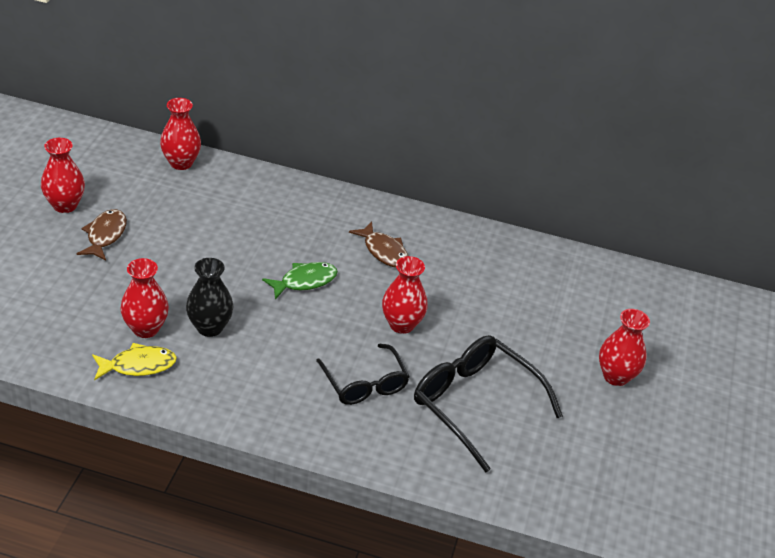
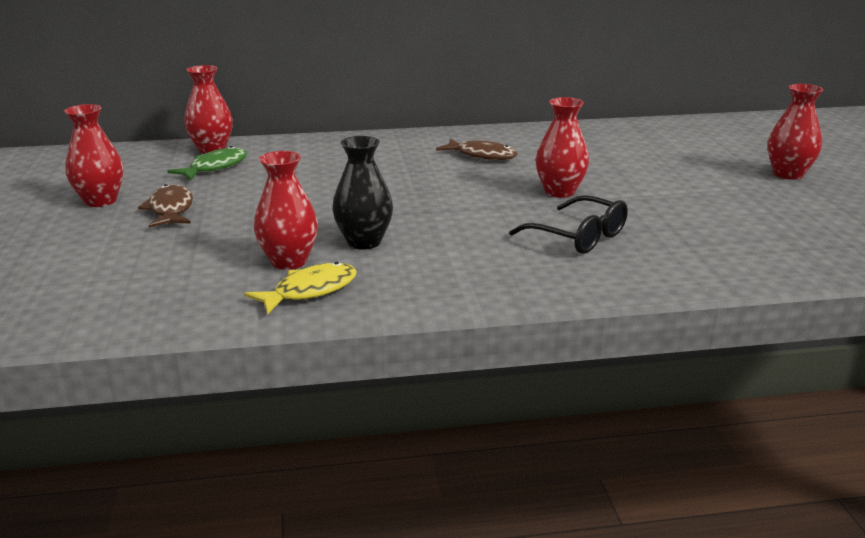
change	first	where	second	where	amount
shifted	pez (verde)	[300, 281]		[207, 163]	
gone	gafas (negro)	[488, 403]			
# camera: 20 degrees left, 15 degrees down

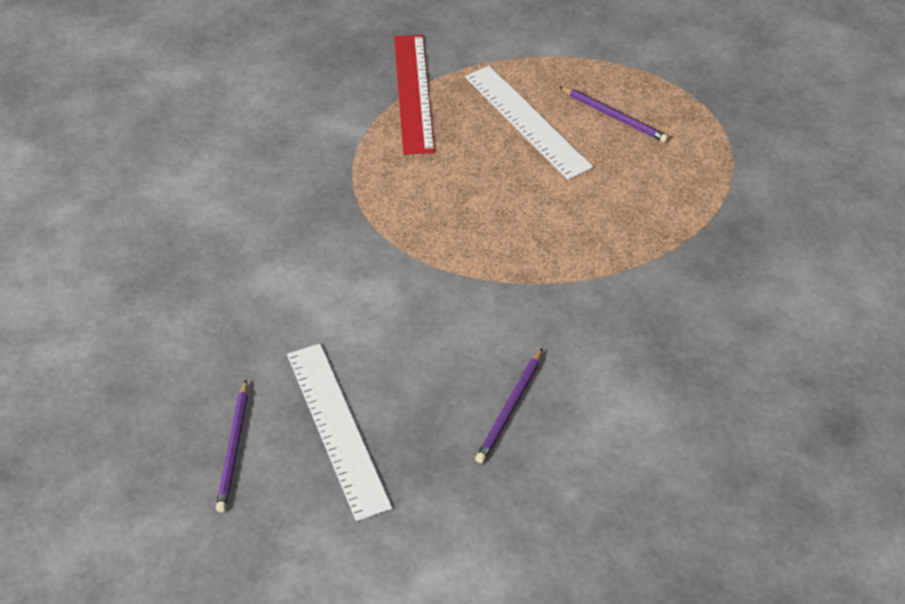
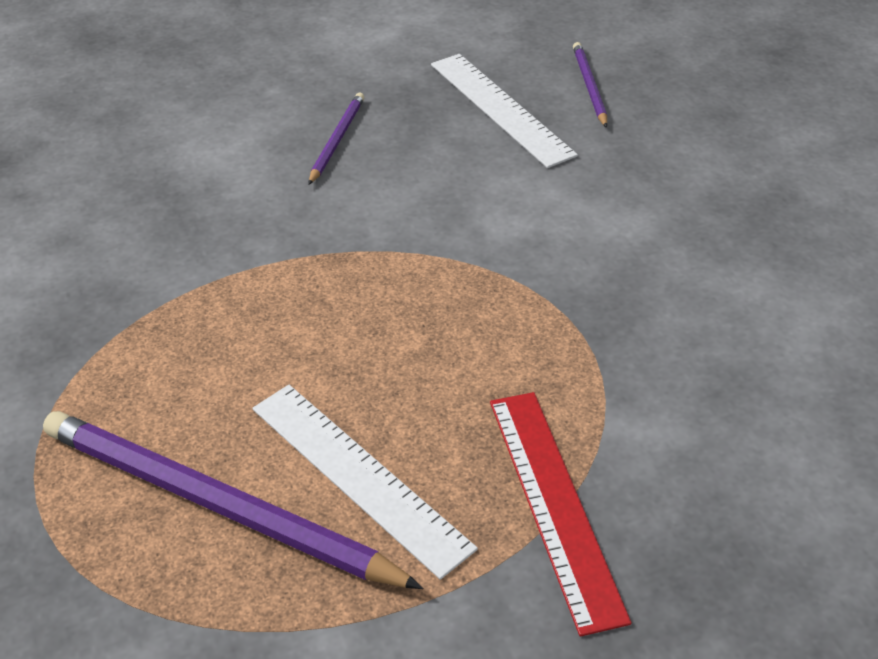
change	first	where	second	where	amount
scaled	lápiz (morado)	[614, 114]		[233, 500]	x2.09
# camera: 170 degrees right, 5 degrees down

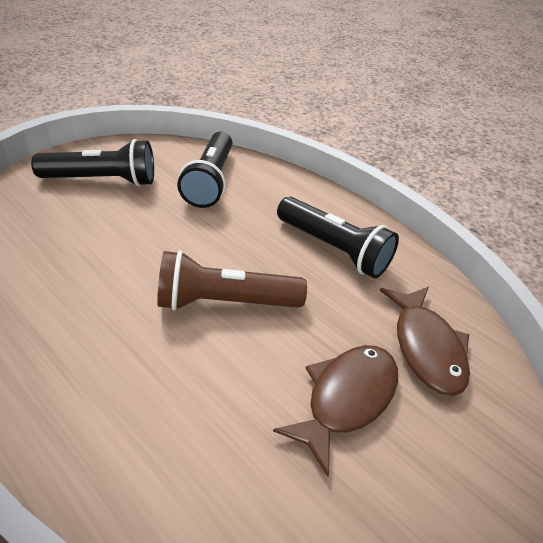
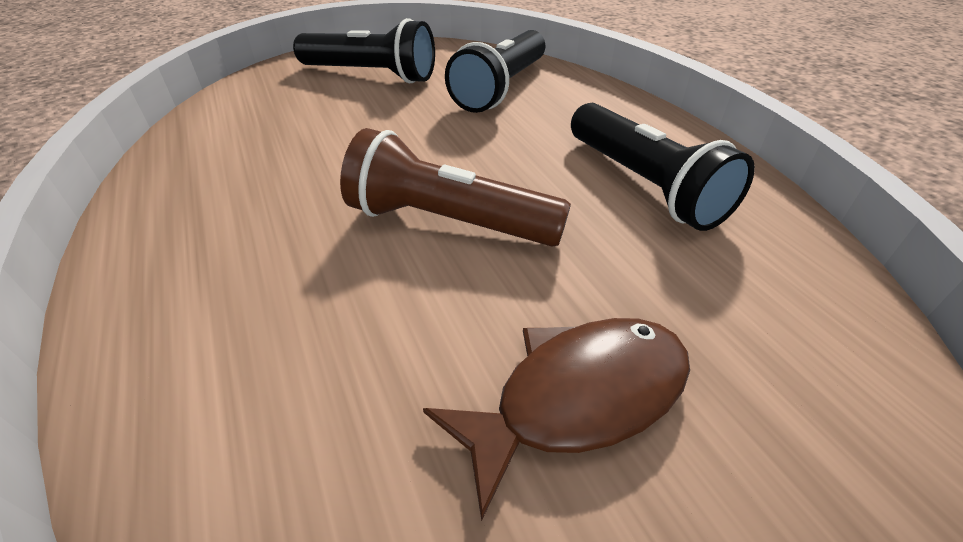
change	first	where	second	where	amount
gone	pez (marrón)	[425, 341]			
# camera: 25 degrees right, 0 degrees up

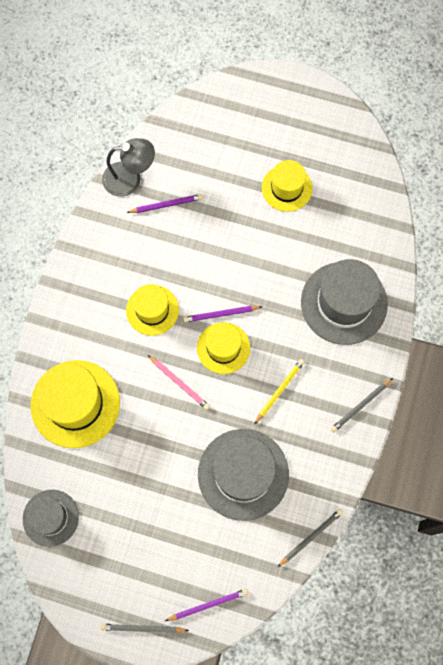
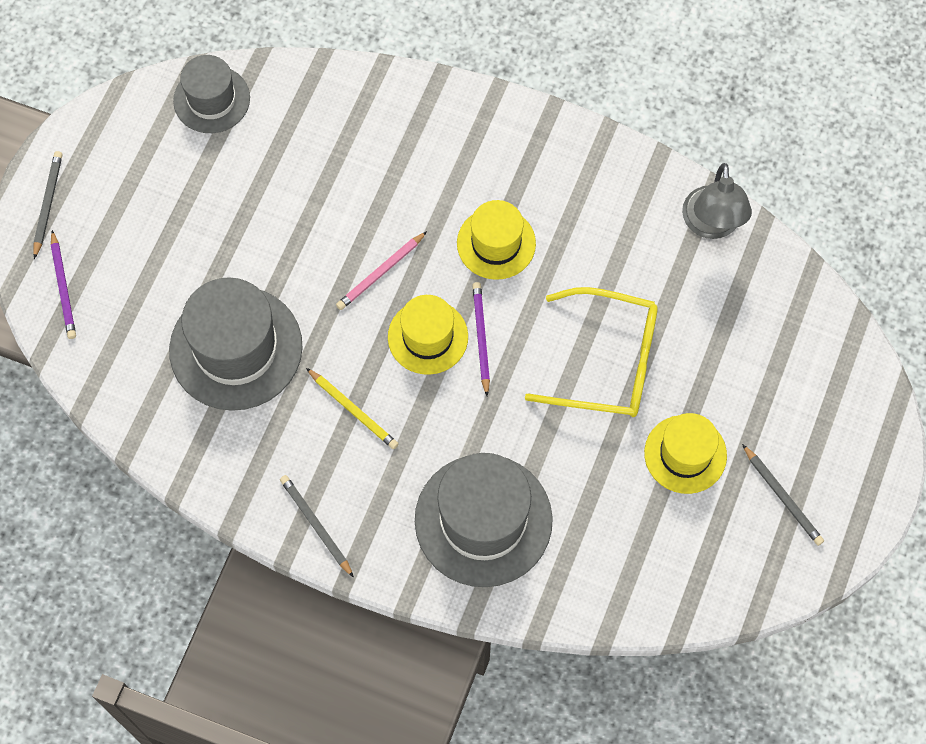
change	first	where	second	where	amount
gone	sombrero (amarillo)	[75, 404]			
gone	lápiz (morado)	[164, 203]			
shifted	lápiz (gris)	[310, 538]		[783, 495]	
new			gafas (amarillo)	[591, 352]	
# camera: 95 degrees right, 5 degrees down

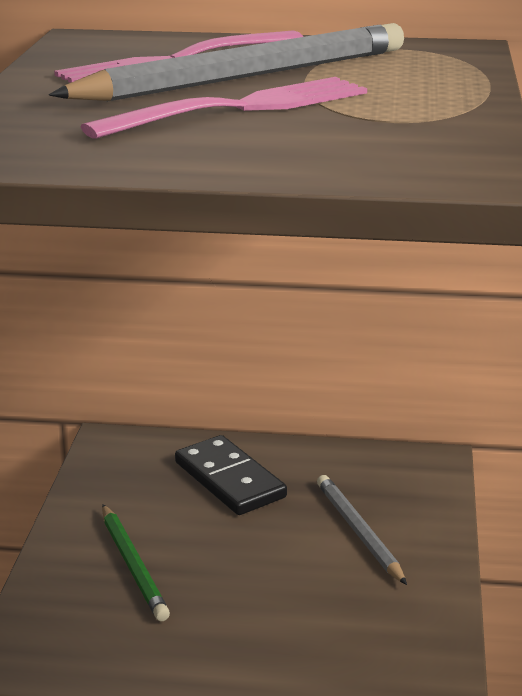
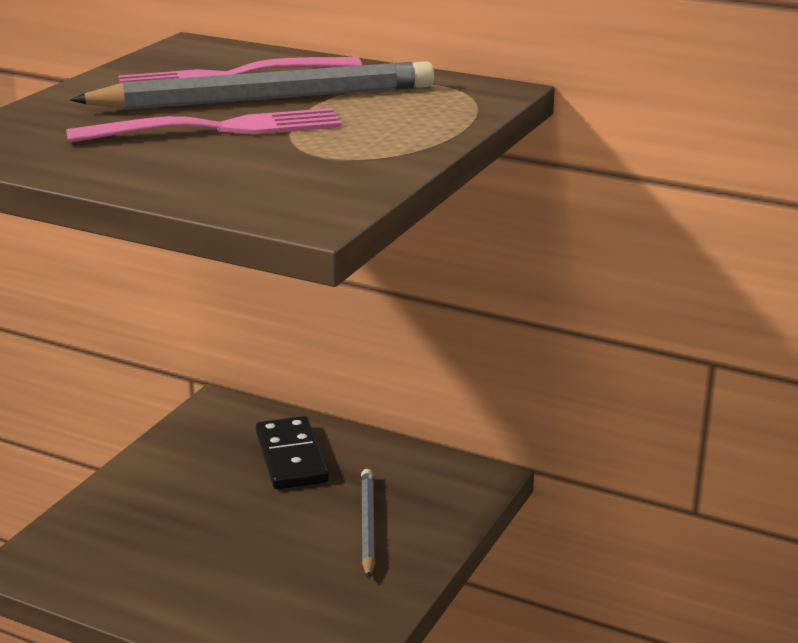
change	first	where	second	where	amount
gone	lápiz (verde)	[136, 562]			
# camera: 20 degrees right, 0 degrees up

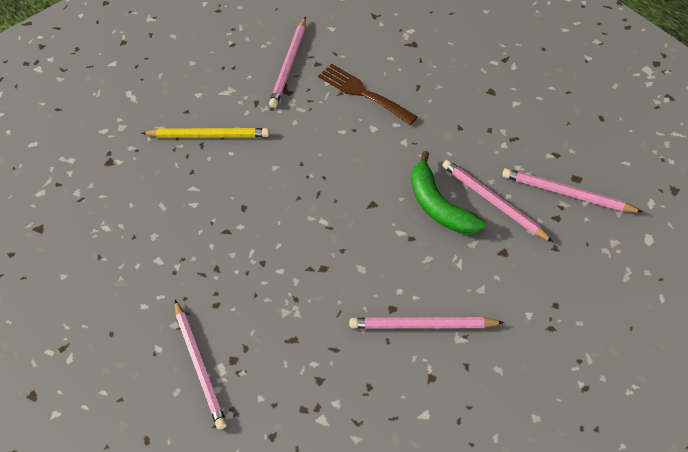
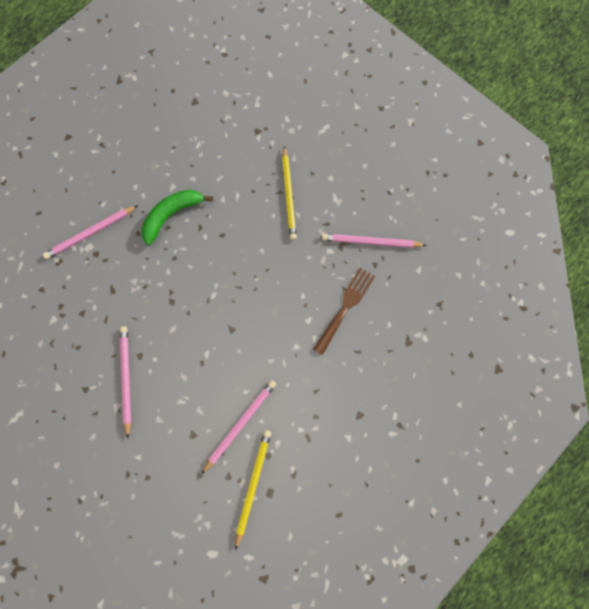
change	first	where	second	where	amount
shifted	plátano (verde)	[448, 192]		[177, 217]	
repainted	lápiz (rosa)	[572, 190]	lápiz (amarillo)	[253, 490]	
# camera: 75 degrees right, 20 degrees up

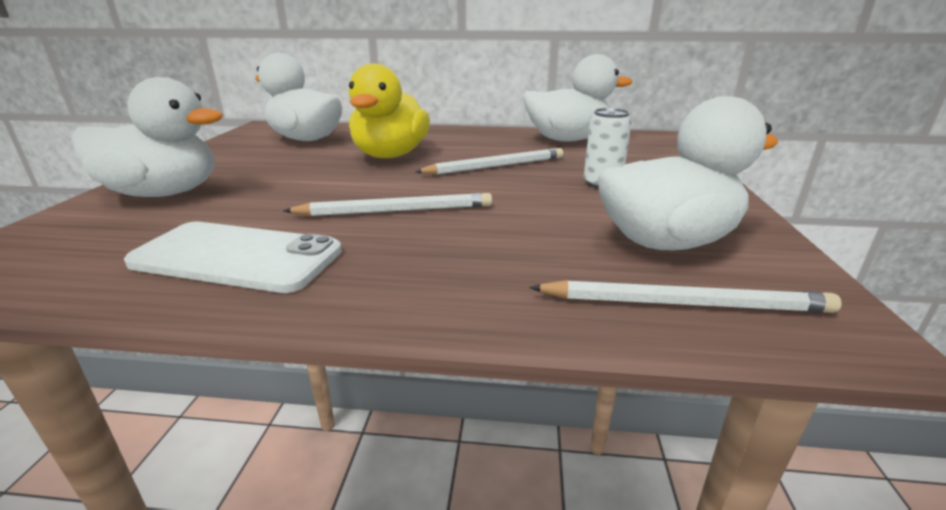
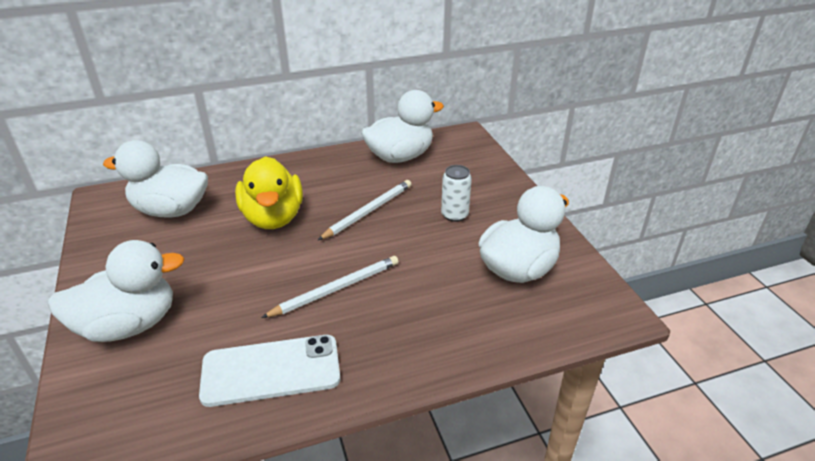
change	first	where	second	where	amount
gone	lápiz (blanco)	[685, 296]			
# camera: 25 degrees left, 10 degrees up

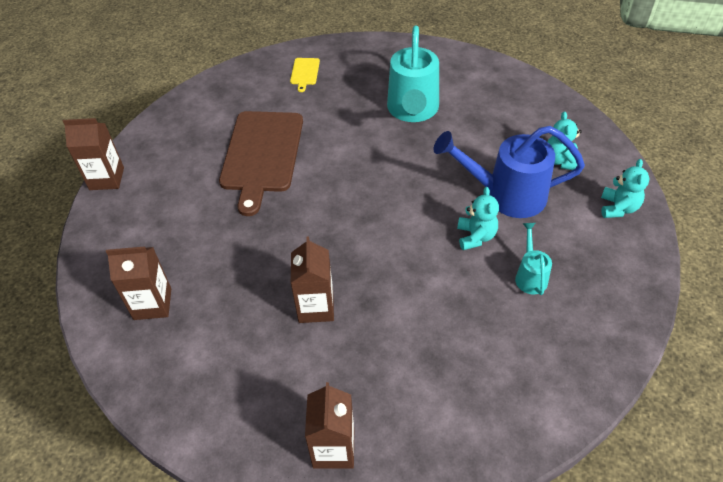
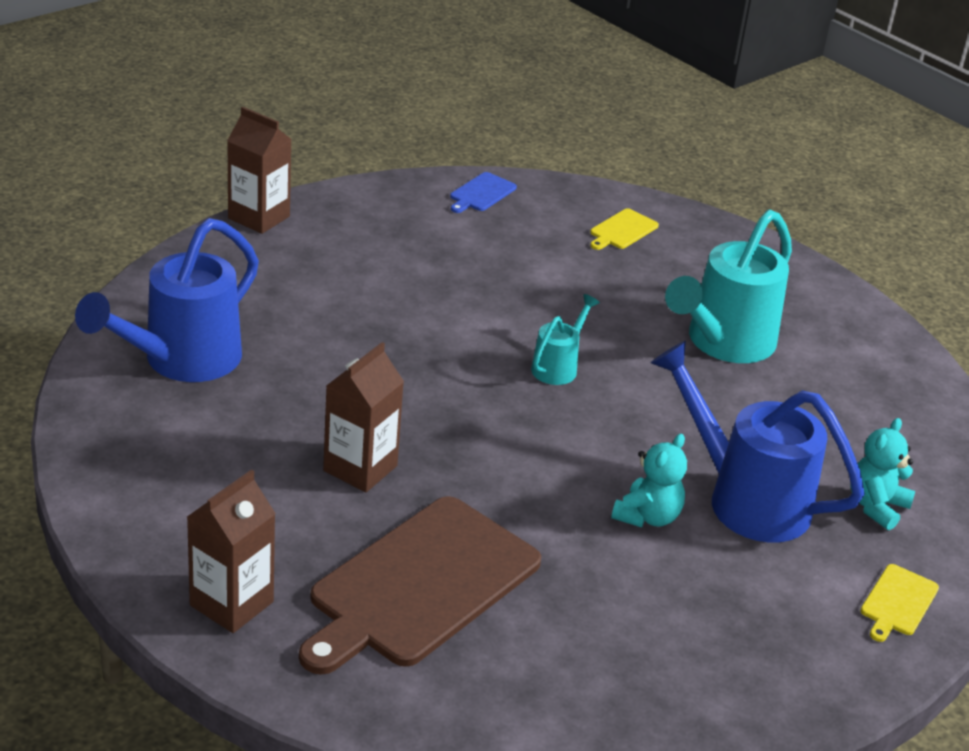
change	first	where	second	where	amount
swapped	cartón de leche (marrón)	[138, 283]	regadera (azul)	[167, 300]	
shifted	tabla de cortar (marrón)	[261, 163]		[420, 585]	
shifted	regadera (turquesa)	[533, 259]		[565, 339]	
swapped	osito (turquesa)	[625, 188]	tabla de cortar (amarillo)	[899, 603]	
new			tabla de cortar (azul)	[483, 192]	
# camera: 30 degrees right, 15 degrees down

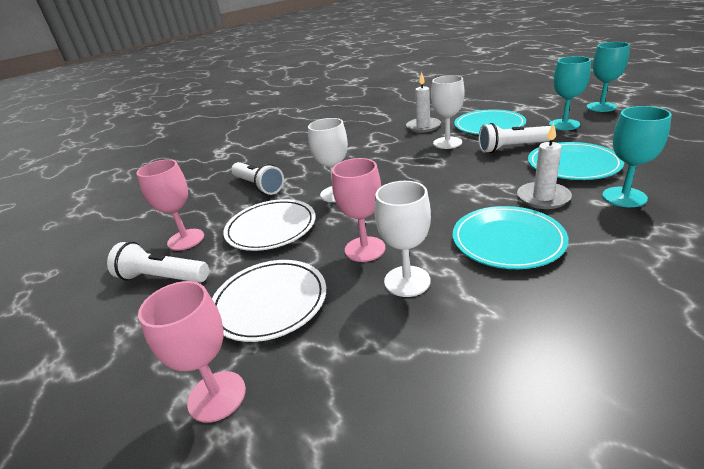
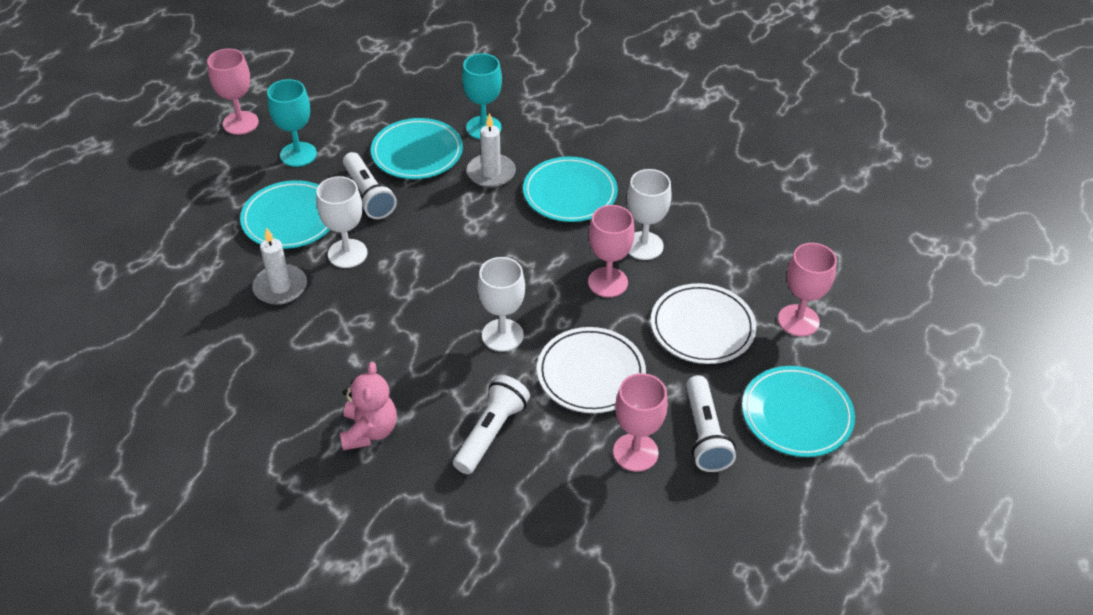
change	first	where	second	where	amount
repainted	copa (turquesa)	[608, 77]	copa (rosa)	[233, 91]	
new			osito (rosa)	[368, 406]	
new			plato (turquesa)	[798, 411]	
# camera: 115 degrees left, 15 degrees up

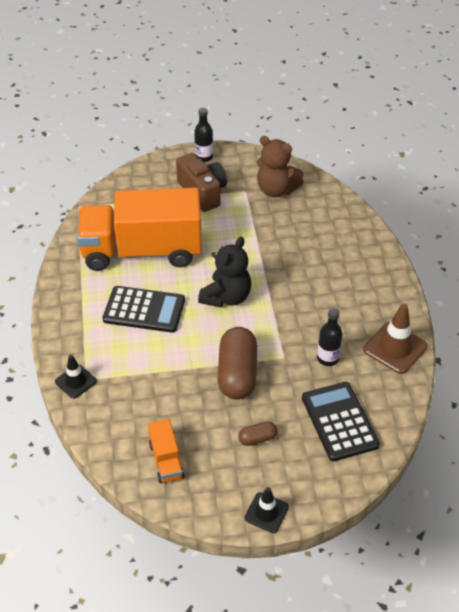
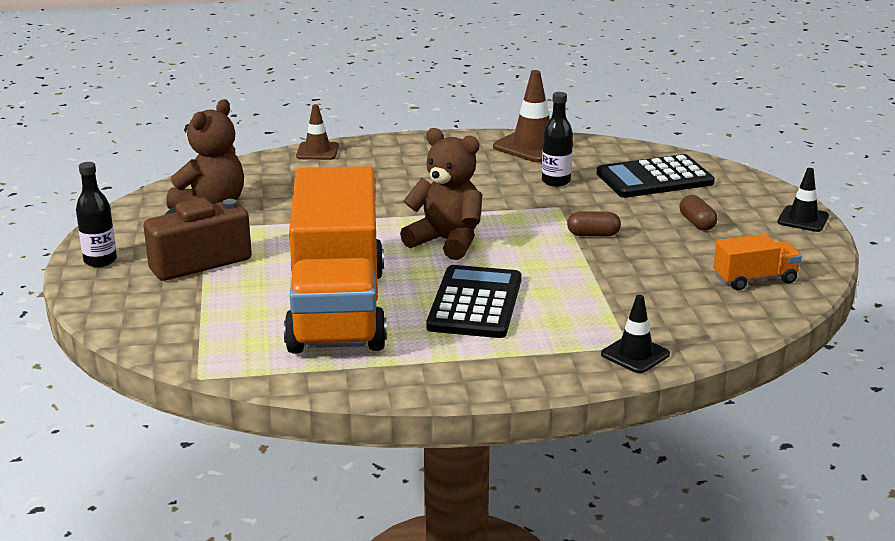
change	first	where	second	where	amount
repainted	osito (negro)	[224, 272]	osito (marrón)	[441, 194]	
scaled	cápsula (marrón)	[237, 363]		[594, 223]	x0.47
new			cono de tráfico (marrón)	[317, 132]	
# camera: 90 degrees left, 20 degrees down

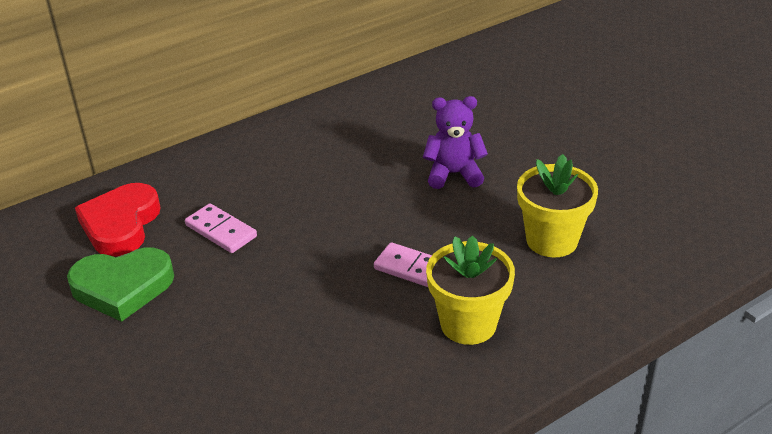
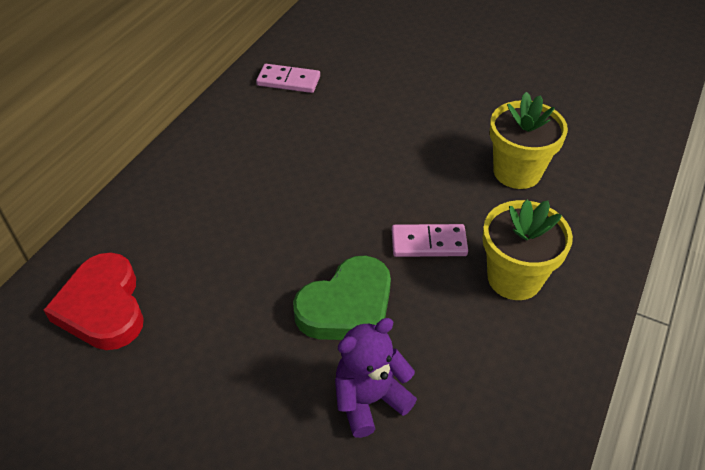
change	first	where	second	where	amount
shifted	corazón (verde)	[120, 285]		[342, 298]	
shifted	ficha de dominó (rosa)	[221, 228]		[288, 78]	
shifted	osito (morado)	[455, 142]		[376, 378]	
# camera: 30 degrees left, 10 degrees up

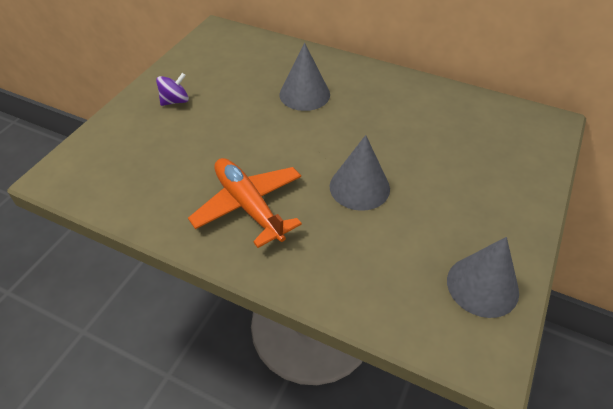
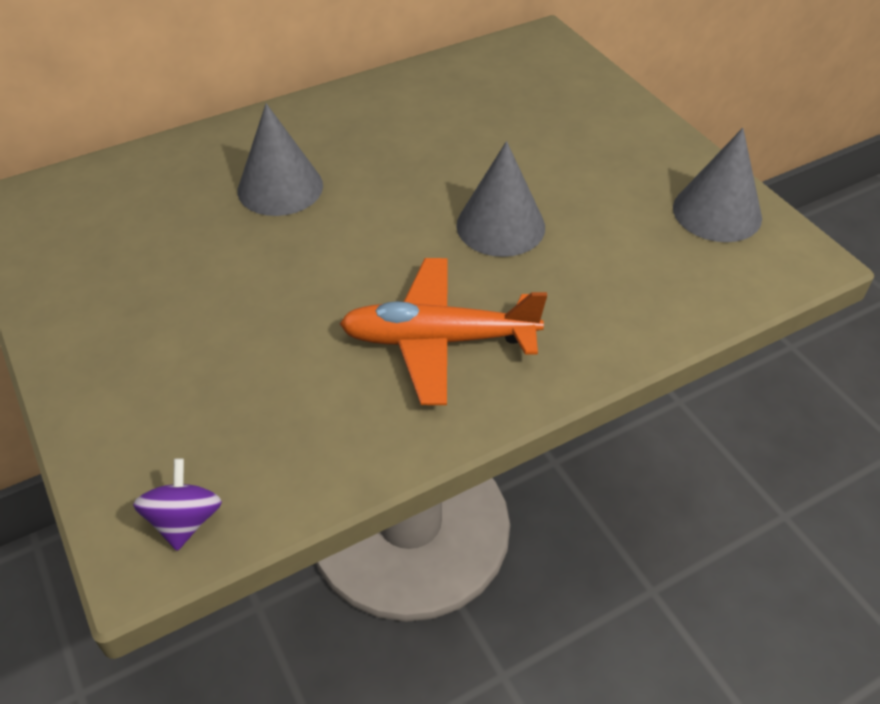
change	first	where	second	where	amount
shifted	peonza (morado)	[172, 89]		[177, 504]	
# camera: 55 degrees left, 0 degrees up

